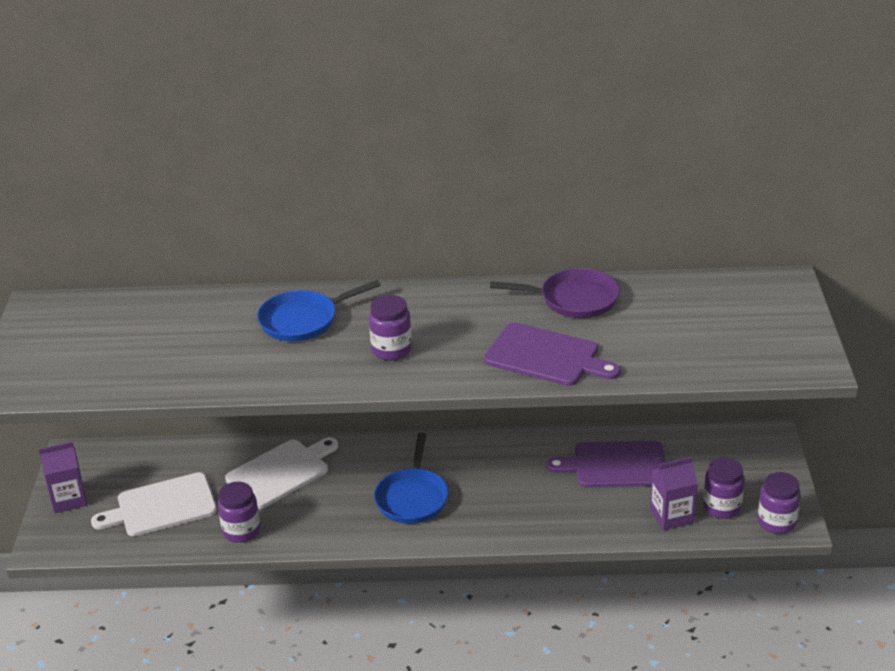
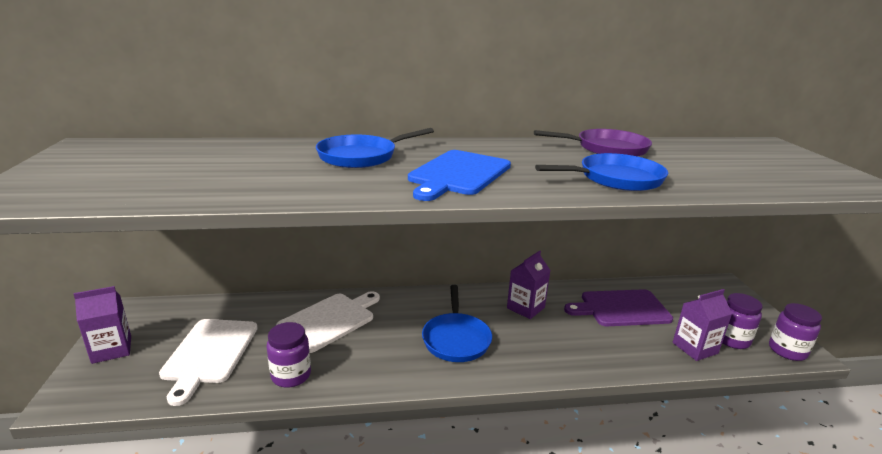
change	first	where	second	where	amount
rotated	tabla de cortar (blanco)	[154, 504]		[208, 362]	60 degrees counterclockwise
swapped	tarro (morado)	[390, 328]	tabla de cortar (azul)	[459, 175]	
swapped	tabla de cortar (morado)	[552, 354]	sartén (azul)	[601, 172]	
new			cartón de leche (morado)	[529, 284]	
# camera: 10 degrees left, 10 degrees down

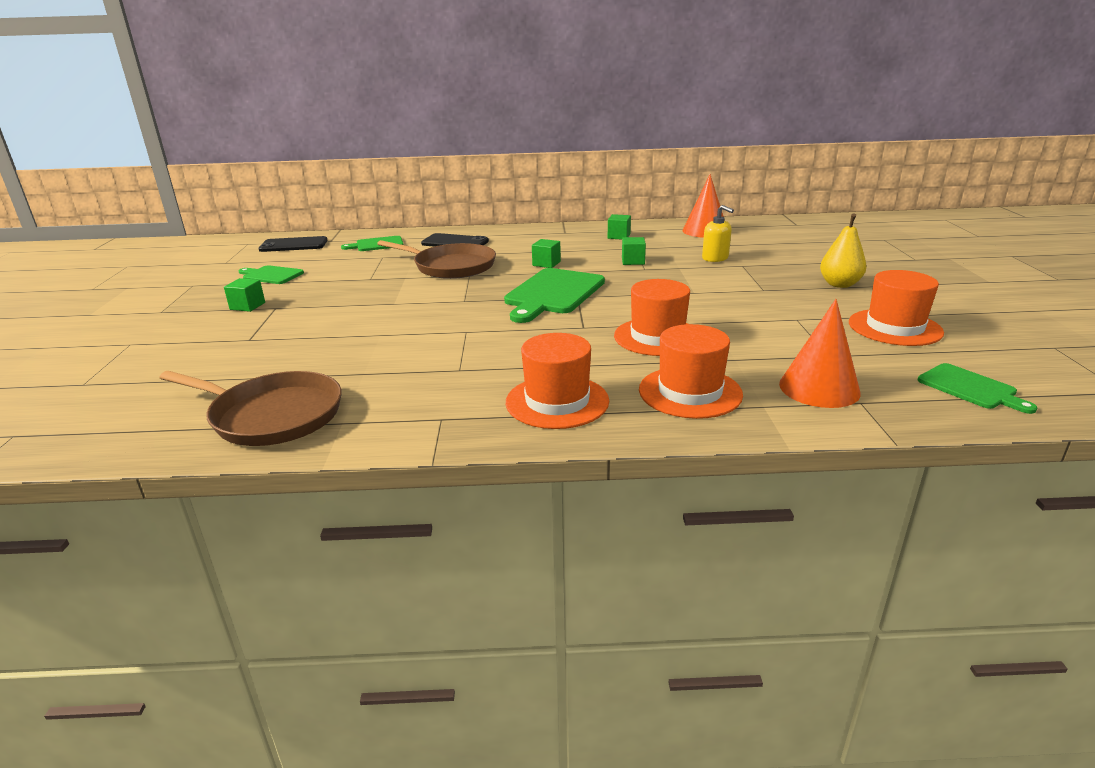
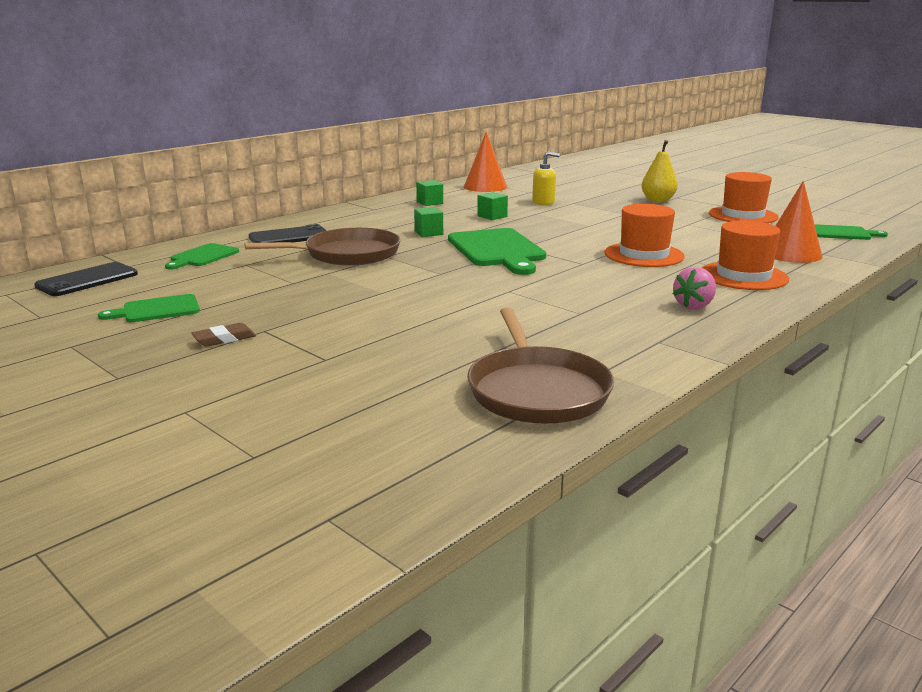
change	first	where	second	where	amount
rotated	sartén (marrón)	[250, 408]		[540, 365]	105 degrees clockwise
swapped	cubo (verde)	[244, 295]	goma de borrar (marrón)	[223, 335]	
swapped	sombrero (naranja)	[557, 381]	fresa (rosa)	[694, 288]	
# camera: 45 degrees left, 5 degrees down

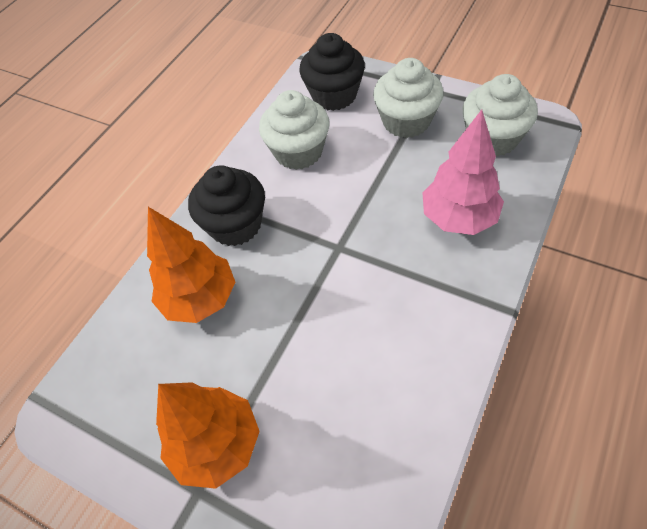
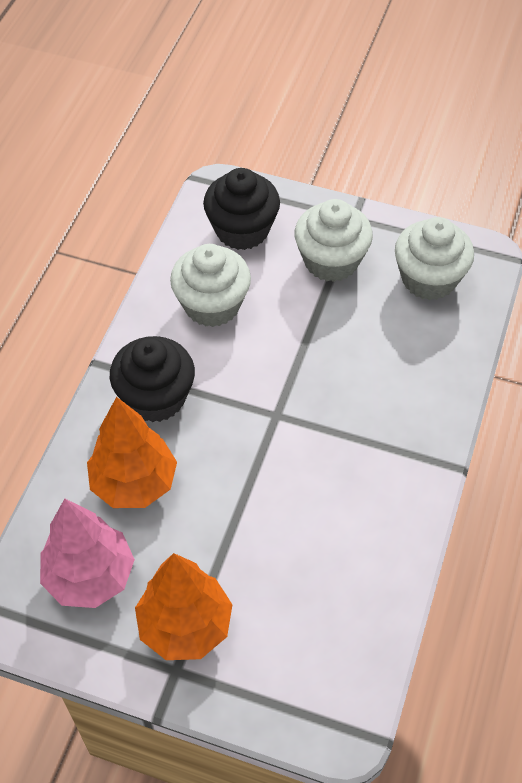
change	first	where	second	where	amount
shifted	árbol (rosa)	[463, 172]		[87, 553]	
# camera: 15 degrees left, 0 degrees up

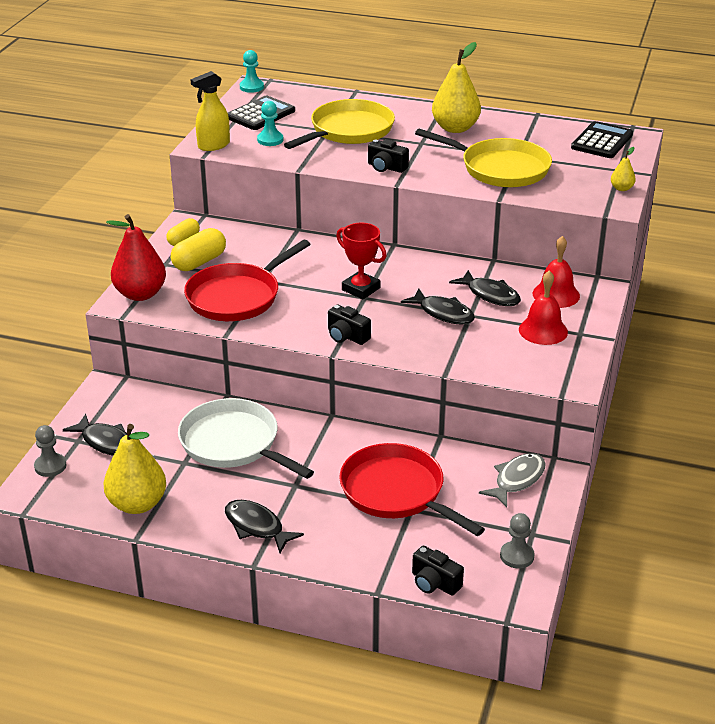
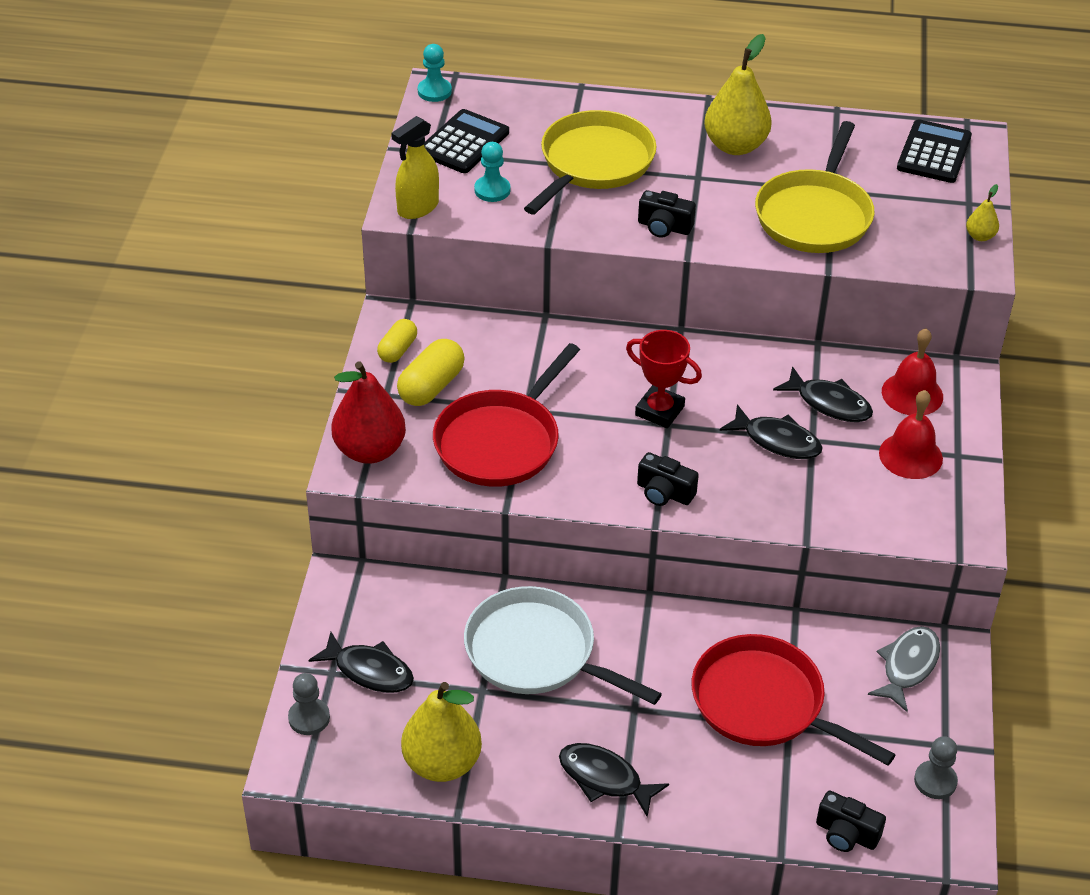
change	first	where	second	where	amount
rotated	sartén (amarillo)	[483, 158]		[814, 187]	90 degrees clockwise
# camera: 10 degrees left, 10 degrees up

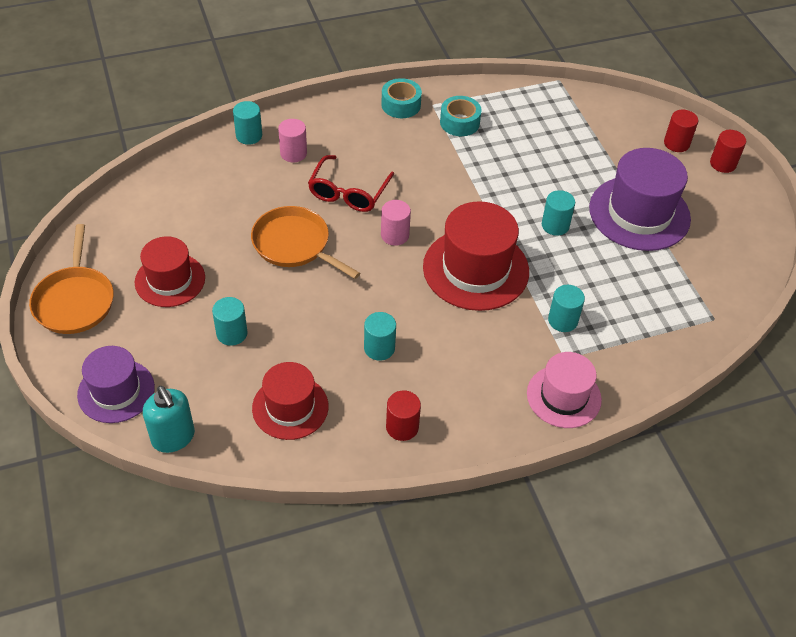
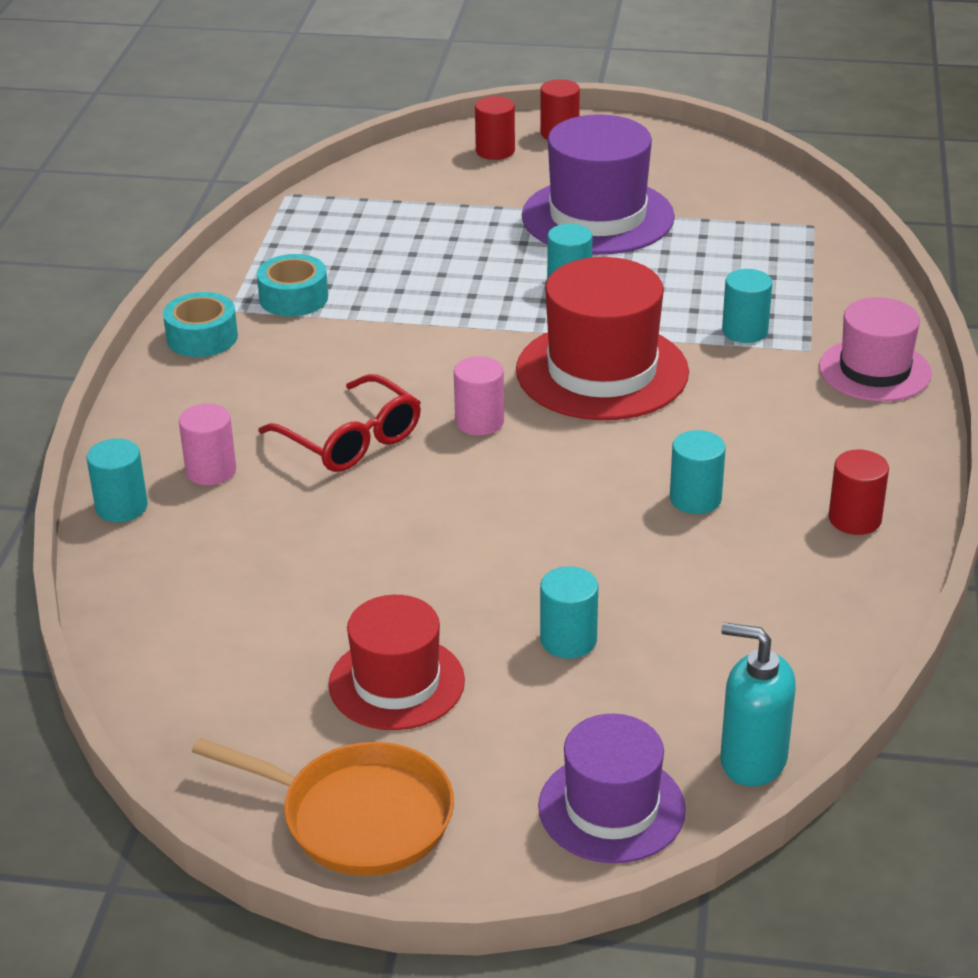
change	first	where	second	where	amount
rotated	dispensador de jabón (turquesa)	[169, 419]		[758, 704]	150 degrees counterclockwise
gone	sartén (naranja)	[305, 242]			
gone	sombrero (rojo)	[290, 401]			
# camera: 60 degrees left, 15 degrees down

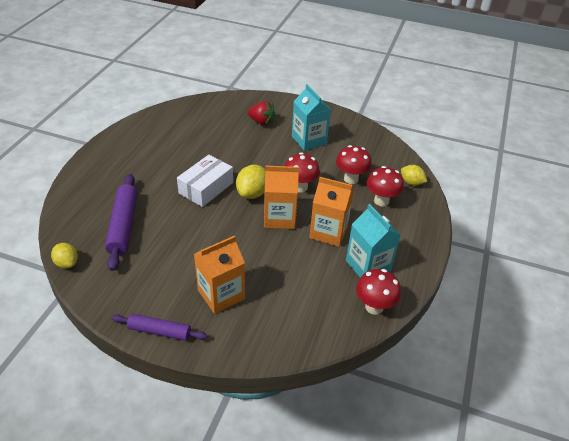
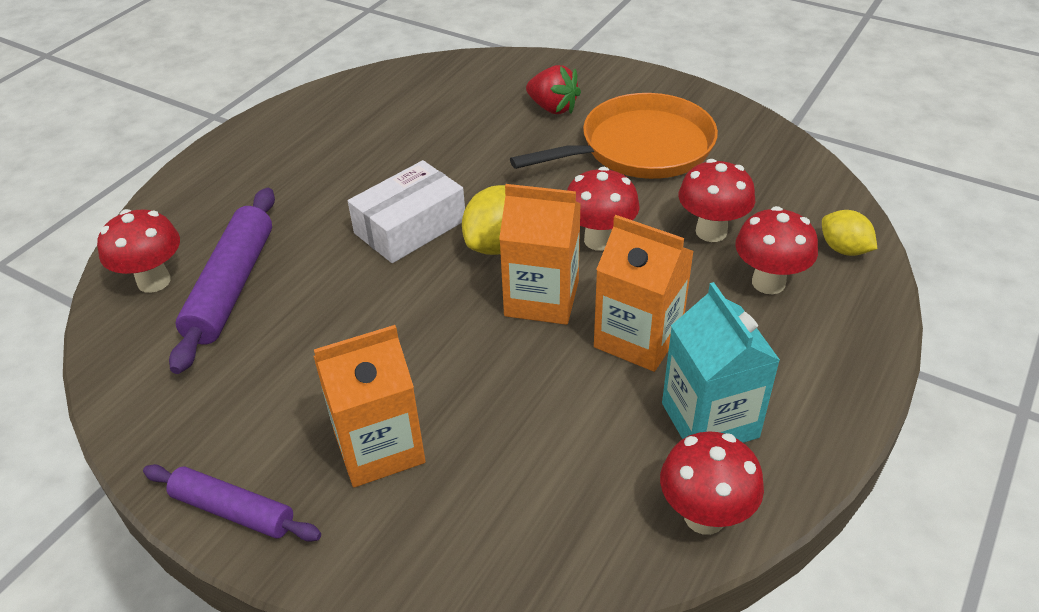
change	first	where	second	where	amount
gone	limón (amarillo)	[64, 255]			
swapped	cartón de leche (turquesa)	[311, 117]	sartén (naranja)	[614, 136]	
new			seta (rojo)	[138, 251]	
# camera: 15 degrees right, 0 degrees up

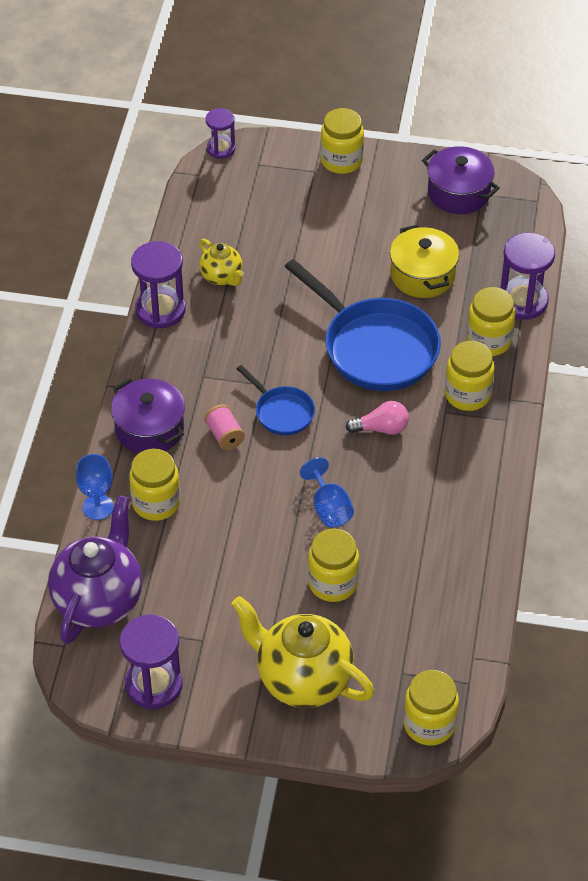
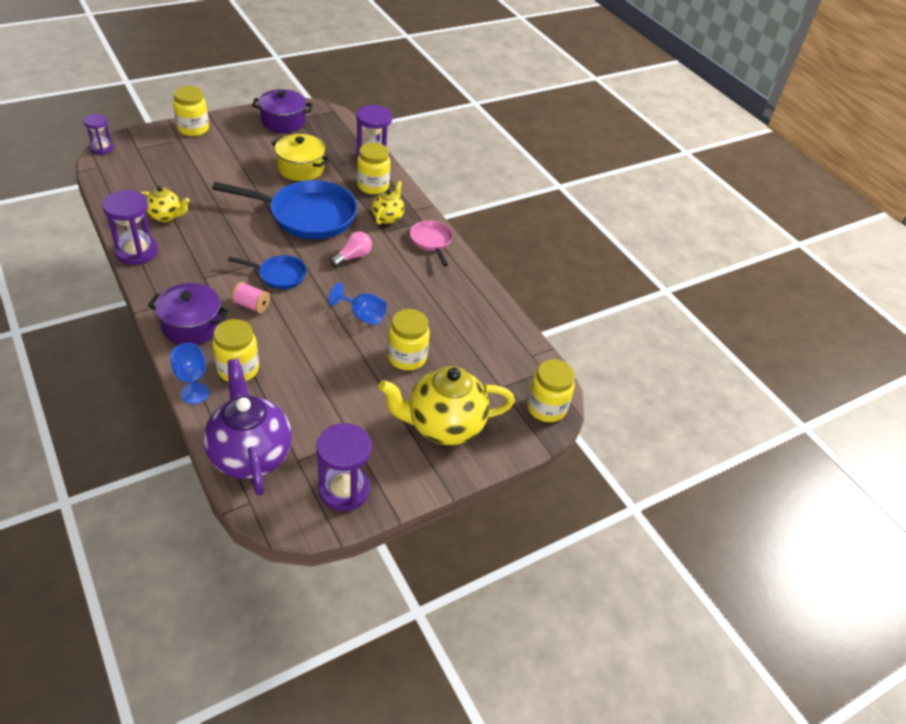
change	first	where	second	where	amount
swapped	tarro (amarillo)	[469, 376]	tetera (amarillo)	[388, 202]	
new			sartén (rosa)	[431, 243]	
# camera: 45 degrees left, 5 degrees down

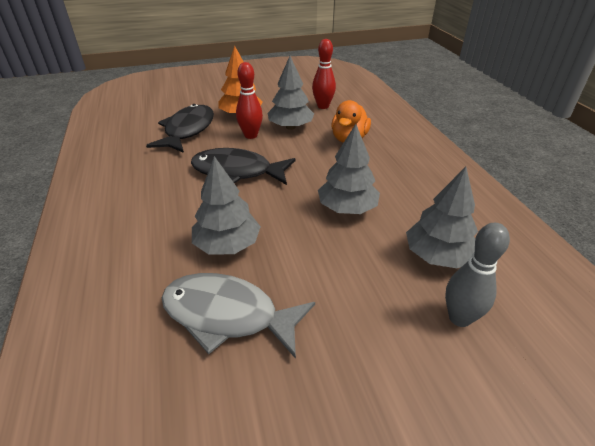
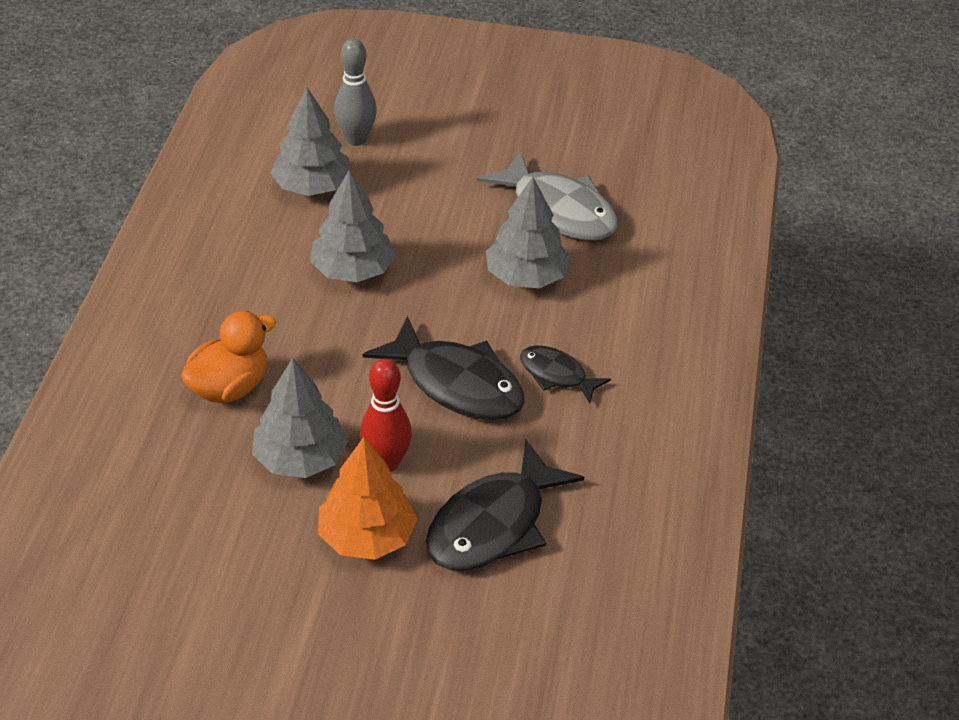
change	first	where	second	where	amount
gone	bolo (rojo)	[324, 74]			
new			pez (negro)	[565, 374]	
# camera: 155 degrees left, 5 degrees up

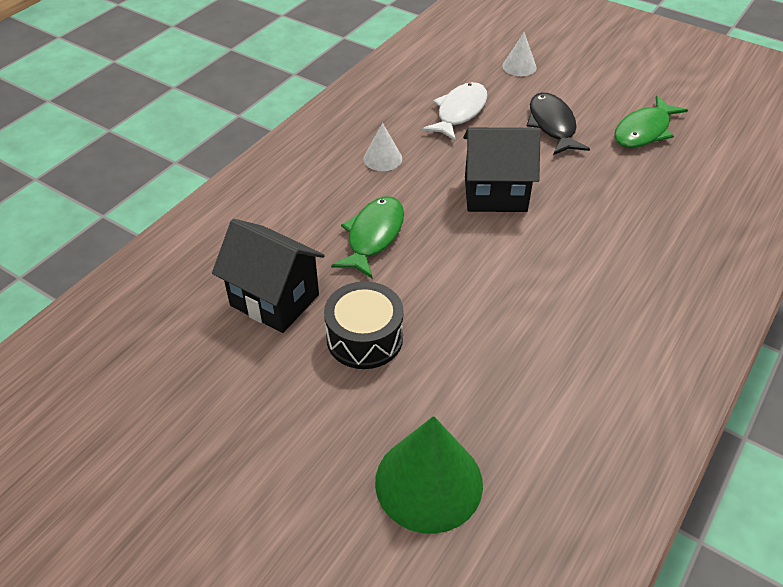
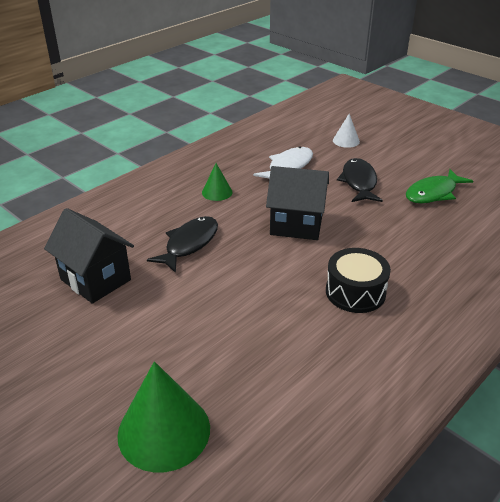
change	first	where	second	where	amount
shifted	tambor (negro)	[364, 325]		[358, 280]	
repainted	pez (verde)	[367, 237]	pez (negro)	[182, 244]	
repainted	cono (blanco)	[383, 147]	cono (verde)	[217, 182]	
# camera: 10 degrees right, 10 degrees down

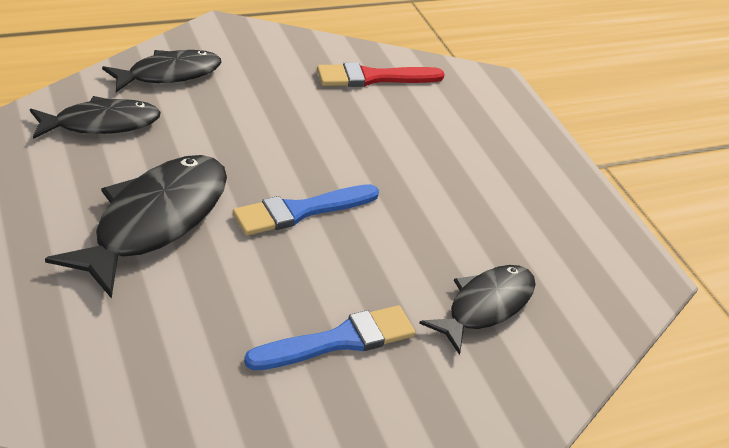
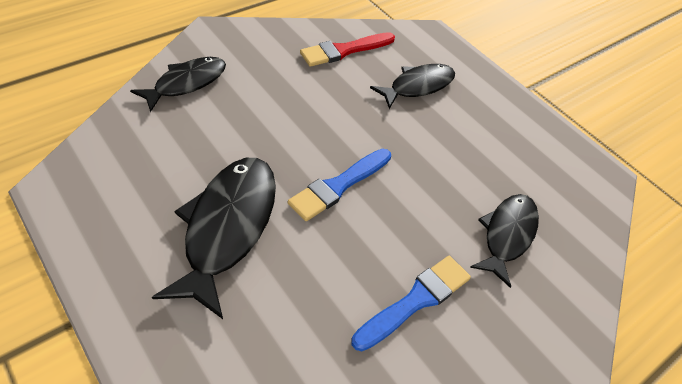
change	first	where	second	where	amount
shifted	pez (negro)	[95, 117]		[412, 86]	
# camera: 15 degrees left, 10 degrees up

